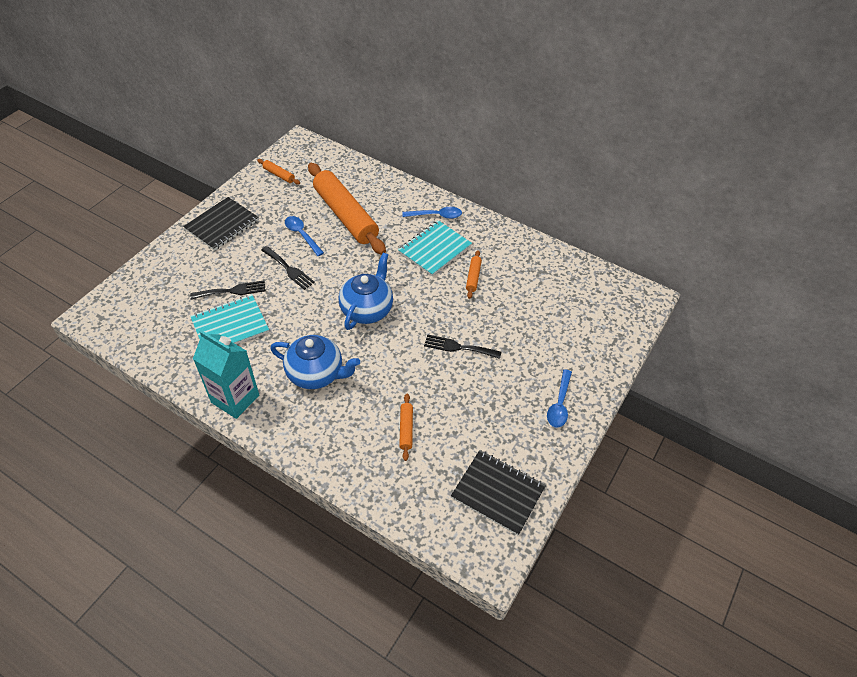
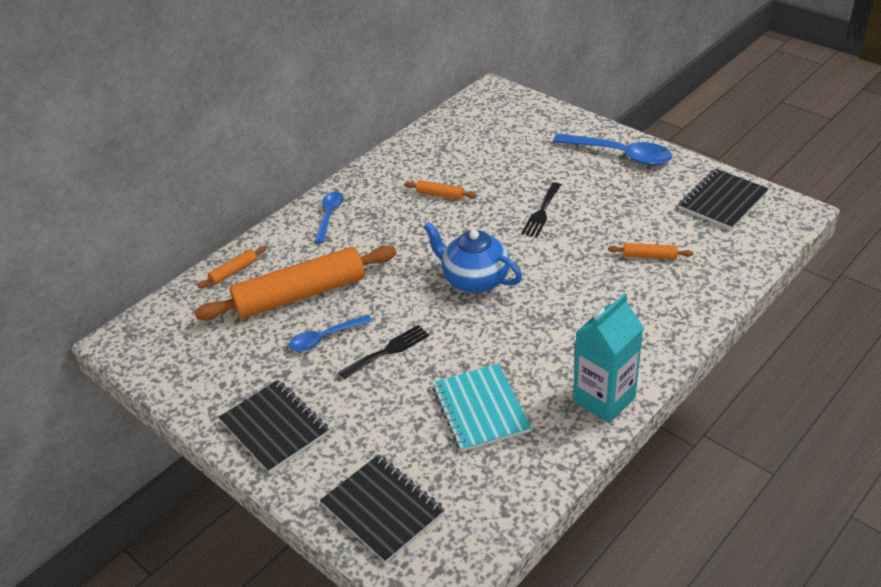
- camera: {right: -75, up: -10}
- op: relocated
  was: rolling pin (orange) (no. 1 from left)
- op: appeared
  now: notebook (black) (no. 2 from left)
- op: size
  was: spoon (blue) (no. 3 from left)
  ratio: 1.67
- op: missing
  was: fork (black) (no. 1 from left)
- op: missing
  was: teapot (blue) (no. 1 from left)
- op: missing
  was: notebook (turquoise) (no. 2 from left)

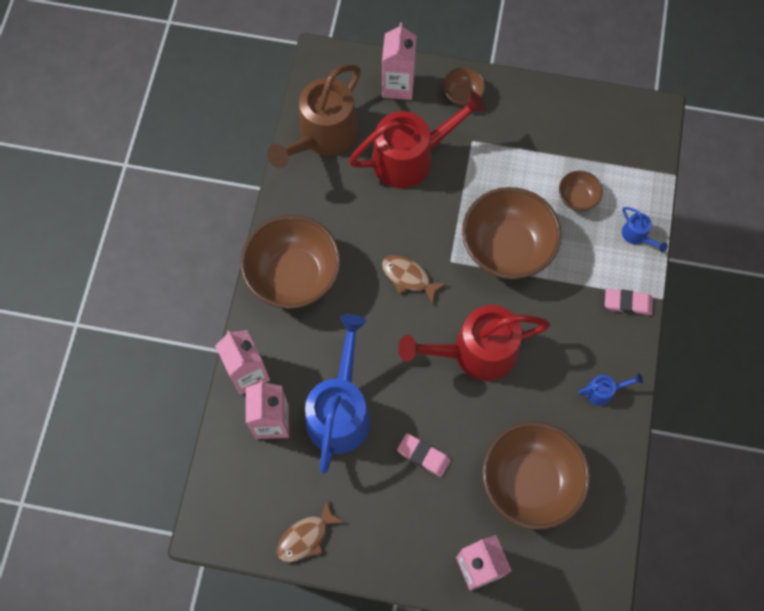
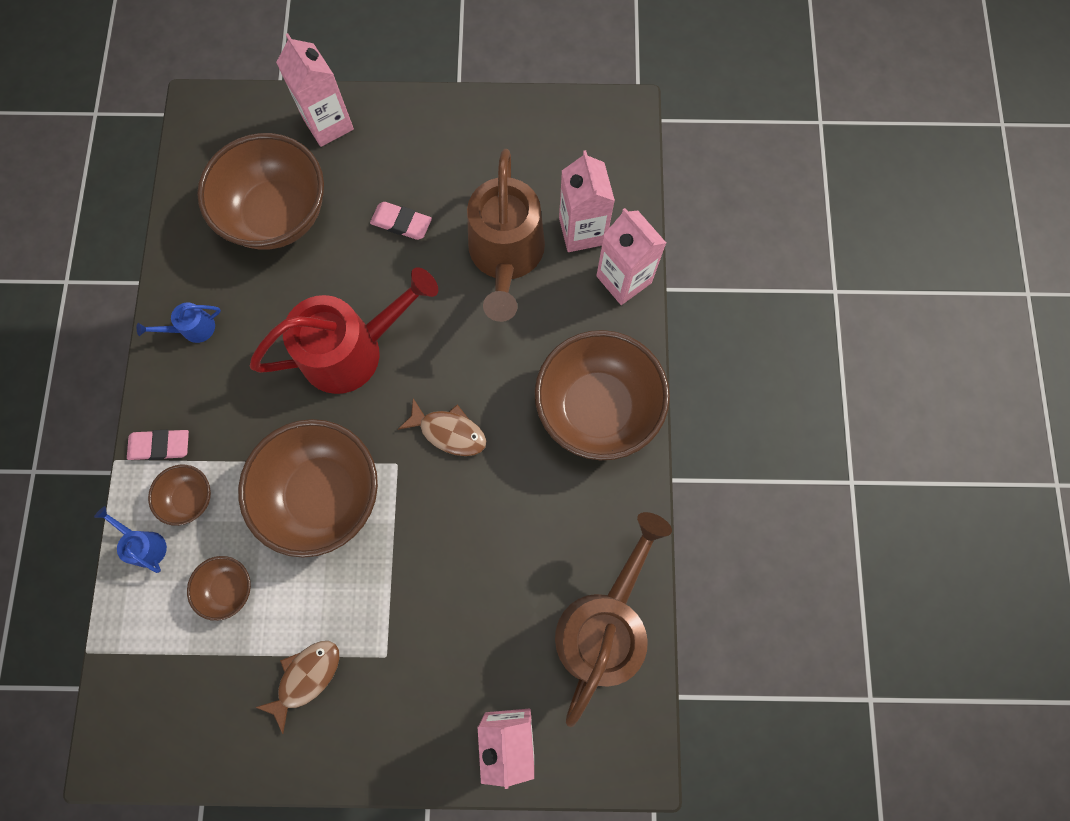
- camera: {right: 170, up: 5}
- op: relocated
  was: bowl (brown) (no. 2 from left in the first image)
  now: bowl (brown) (no. 1 from left)
- op: relocated
  was: fish (brown) (no. 1 from left)
- op: colour
  was: watering can (blue) (no. 1 from left)
  now: watering can (brown) (no. 1 from left)
- op: missing
  was: watering can (red) (no. 1 from left)

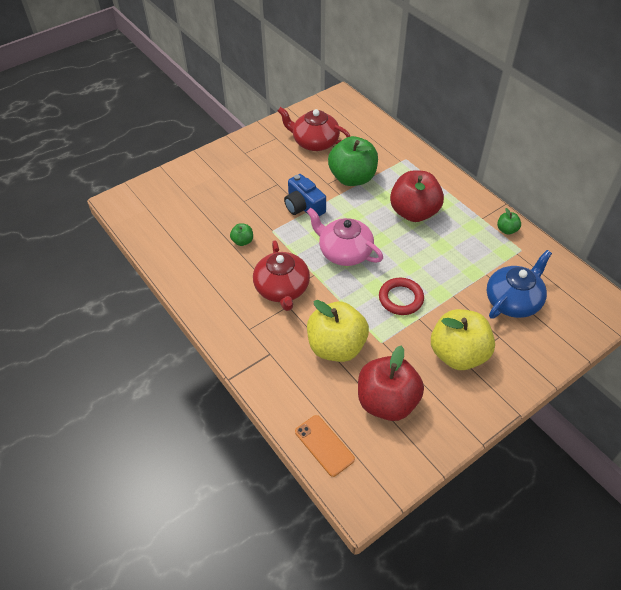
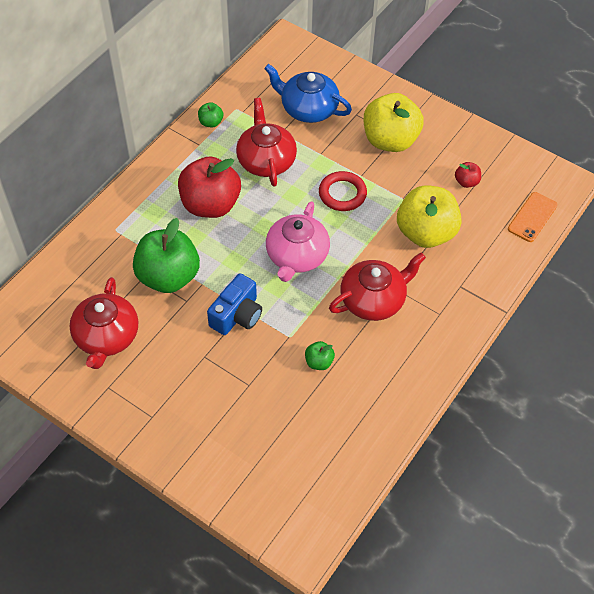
- camera: {right: -110, up: 5}
- op: appeared
  now: teapot (red) (no. 2 from left)
- op: size
  was: apple (red) (no. 1 from left in the first image)
  ratio: 0.43

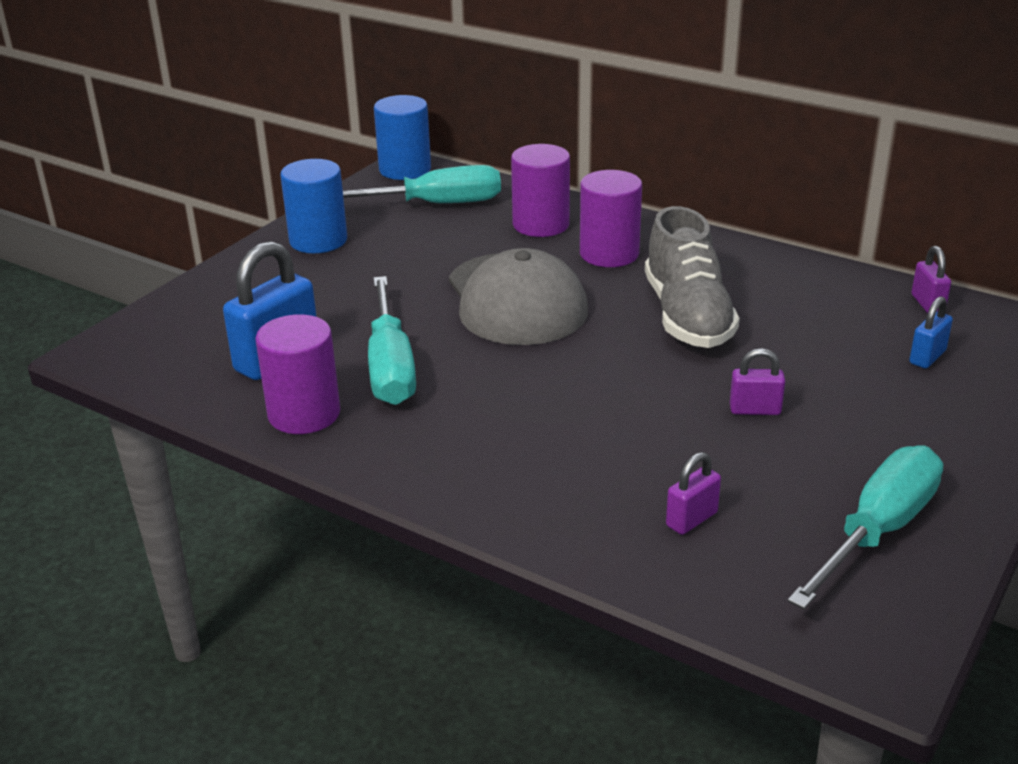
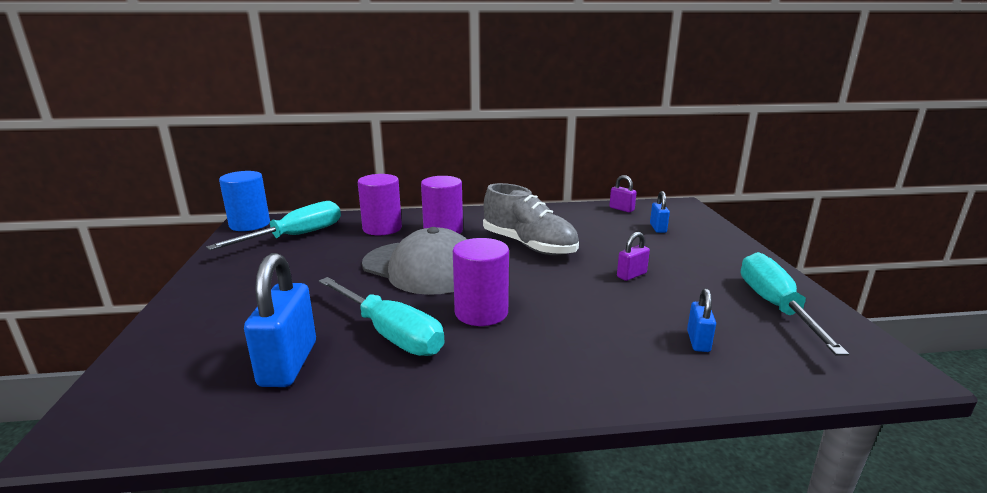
- camera: {right: -40, up: -10}
- op: relocated
  was: cylinder (purple) (no. 1 from left in the first image)
  now: cylinder (purple) (no. 3 from left)
- op: colour
  was: padlock (purple) (no. 1 from left)
  now: padlock (blue) (no. 3 from left)
- op: missing
  was: cylinder (blue) (no. 1 from left)

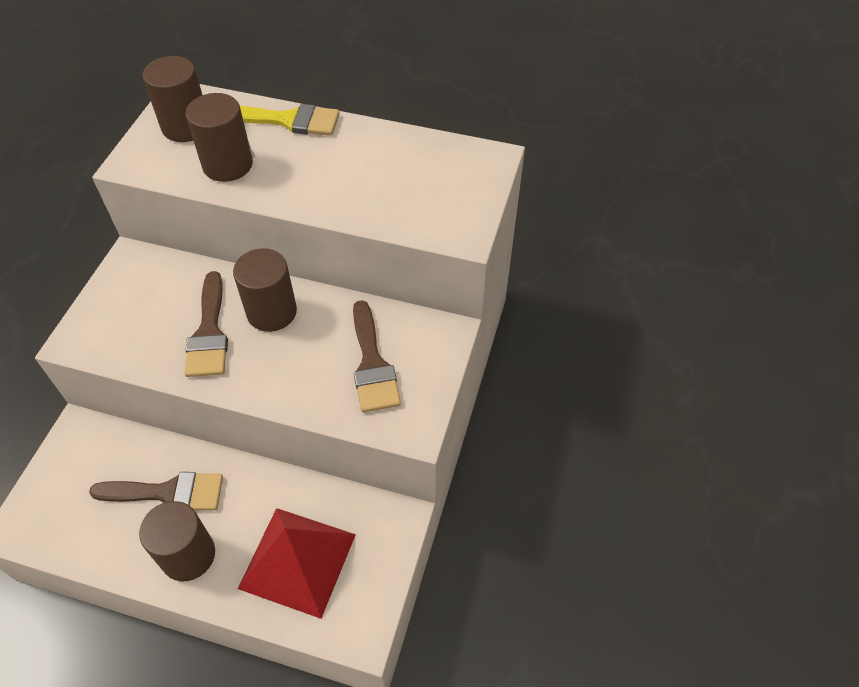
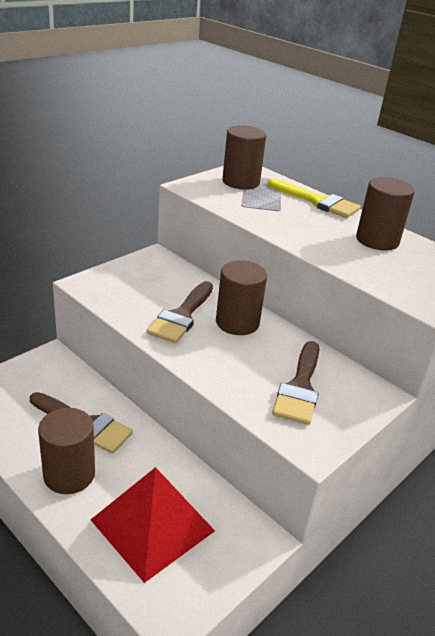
- camera: {right: 25, up: -20}
- op: relocated
  was: cylinder (brown) (no. 3 from left in the first image)
  now: cylinder (brown) (no. 4 from left)

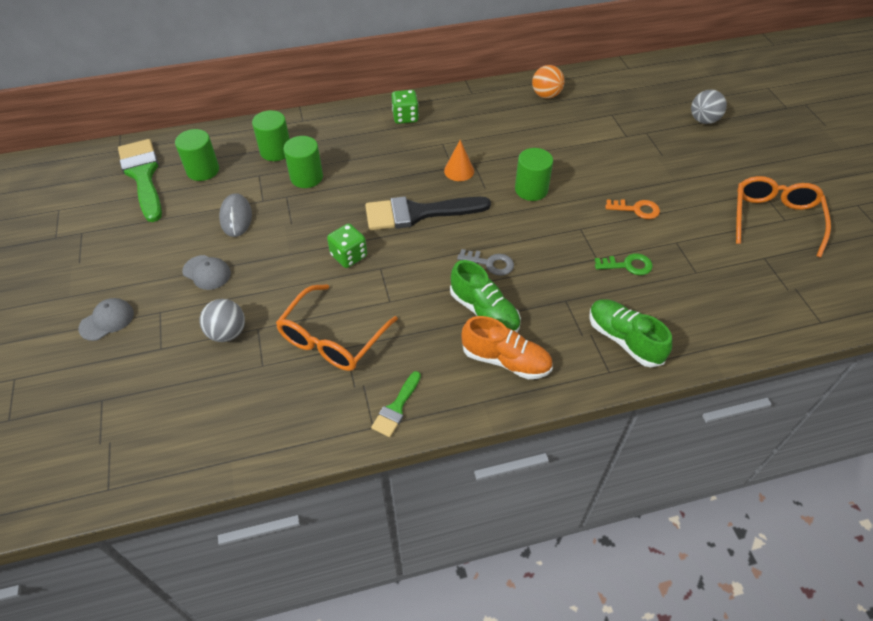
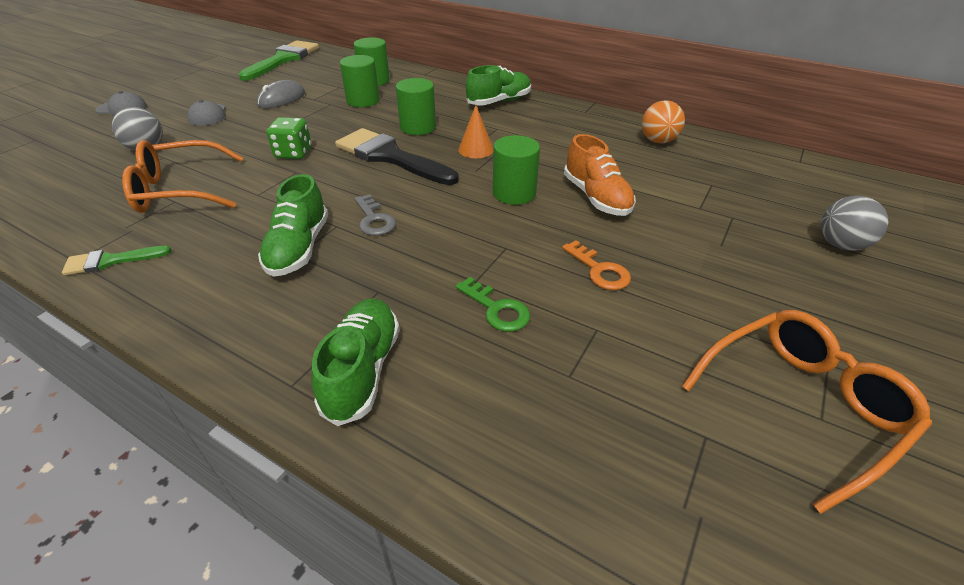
- camera: {right: 45, up: -10}
- op: relocated
  was: cylinder (green) (no. 1 from left in the first image)
  now: cylinder (green) (no. 3 from left)
- op: exchanged
  was: dice (green) (no. 2 from left)
  now: shoe (green) (no. 3 from left)
- op: relocated
  was: shoe (orange)

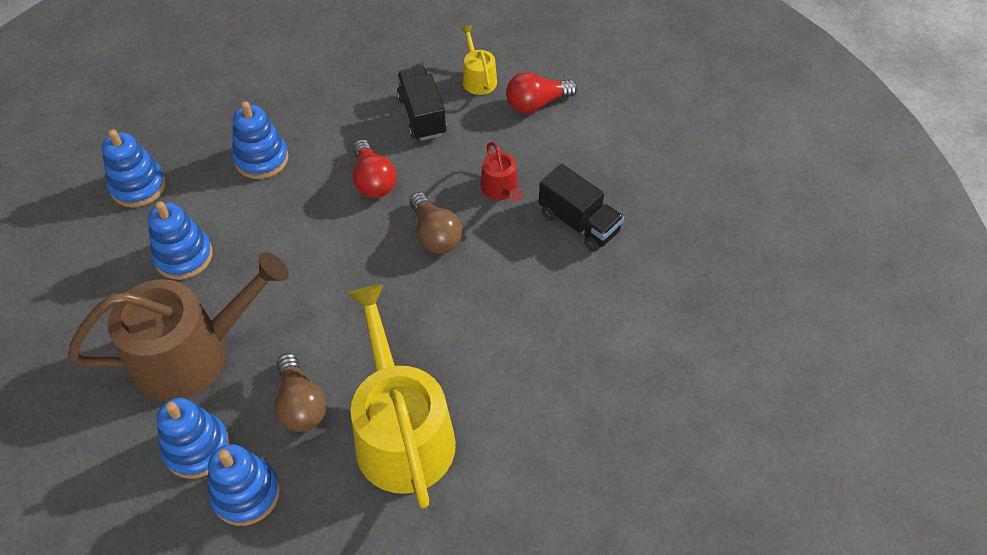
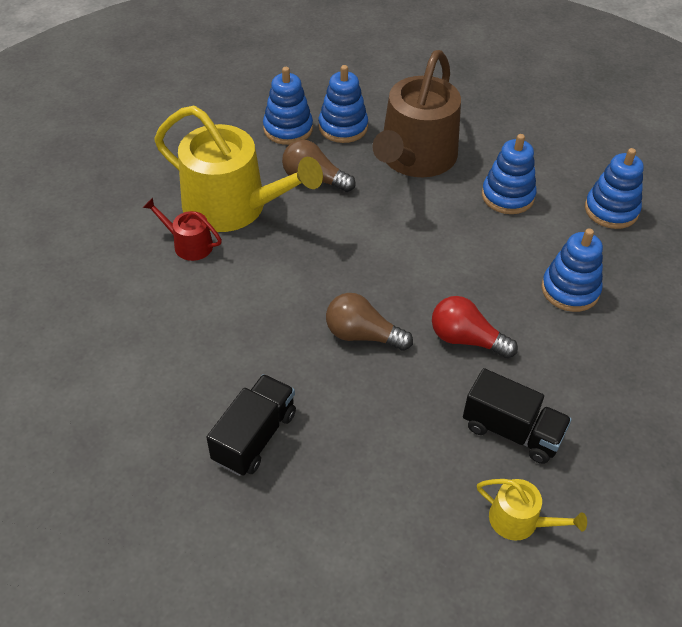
- camera: {right: 135, up: -5}
- op: relocated
  was: watering can (red)
- op: spun
  was: truck (black) (no. 2 from left in the first image)
  clockwise: 120
- op: missing
  was: light bulb (red) (no. 2 from left)

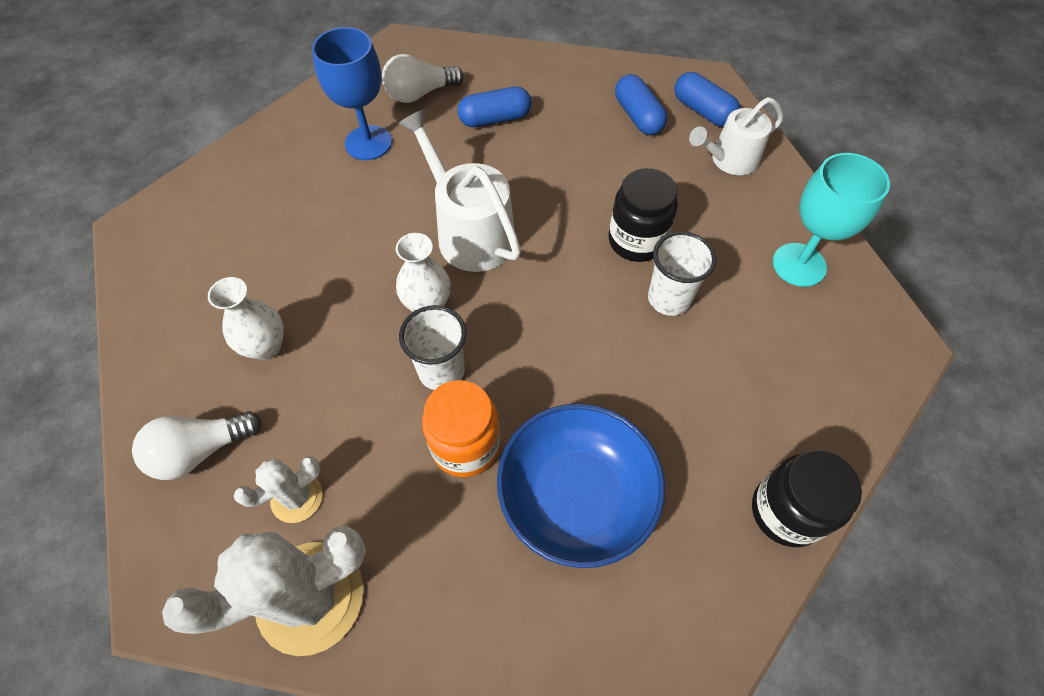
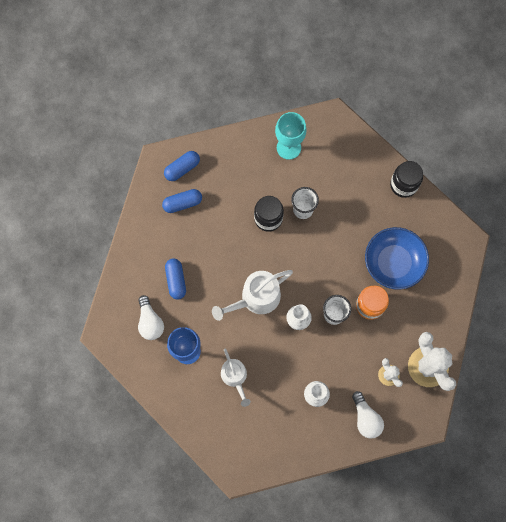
- camera: {right: -85, up: 15}
- op: relocated
  was: watering can (white) (no. 2 from left in the first image)
  now: watering can (white) (no. 1 from left)

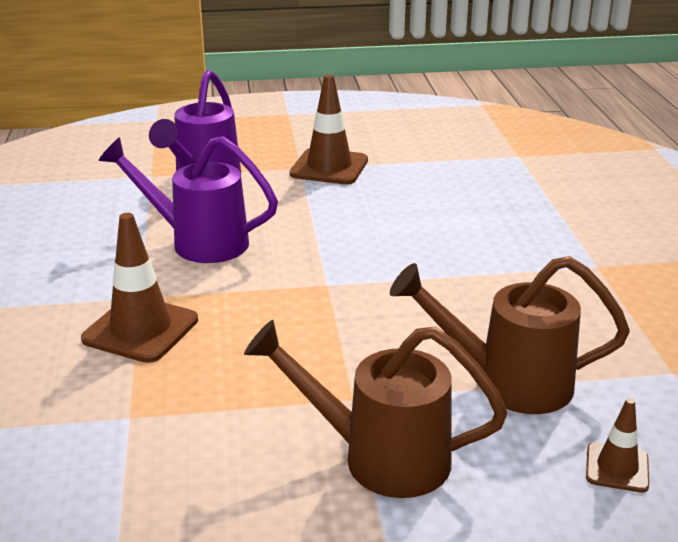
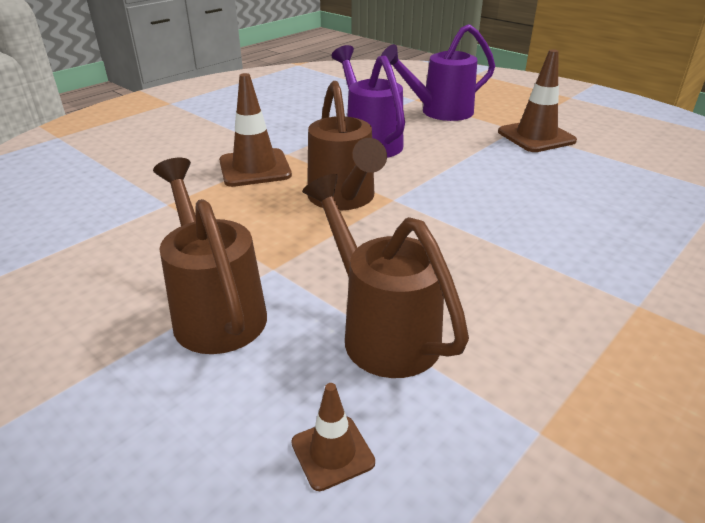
- camera: {right: 50, up: 5}
- op: appeared
  now: watering can (brown) (no. 2 from left)

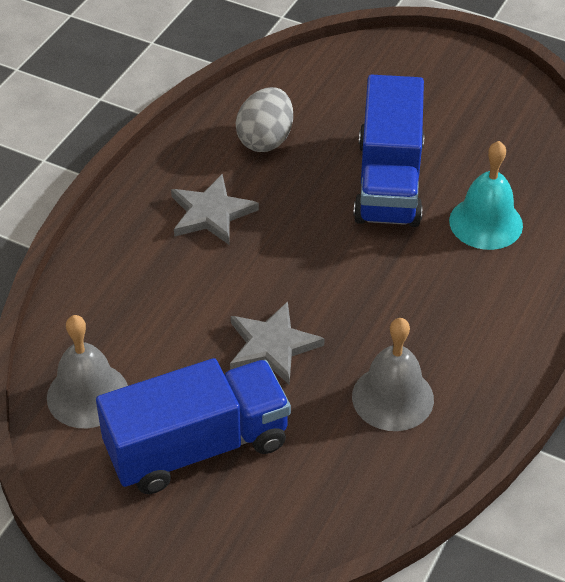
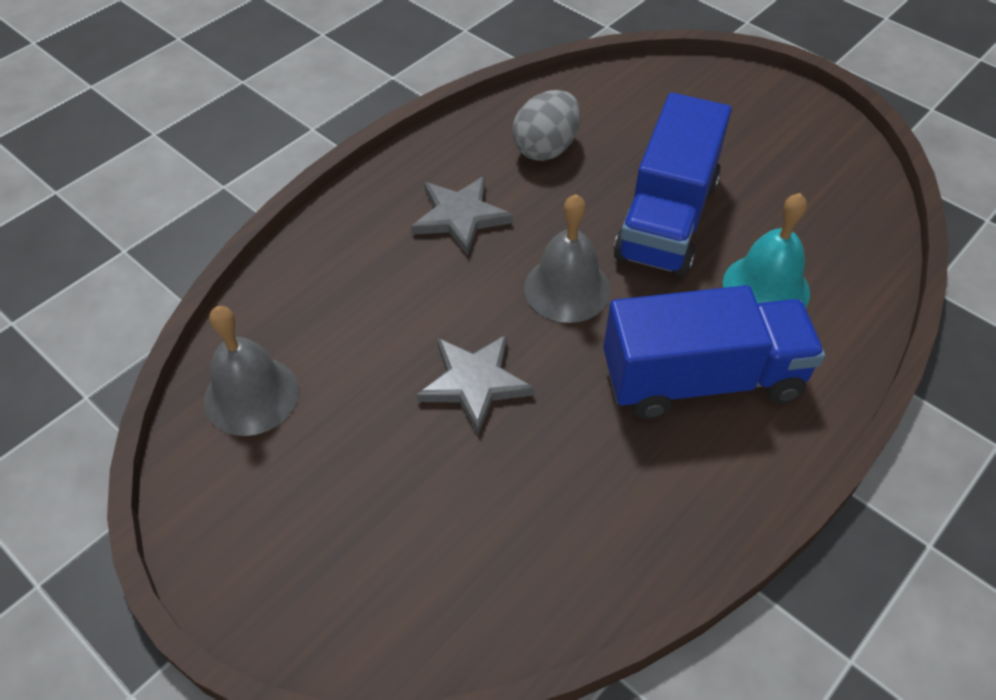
- camera: {right: 15, up: 5}
- op: relocated
  was: bell (grey) (no. 2 from left)
- op: relocated
  was: truck (blue) (no. 1 from left in the first image)
  now: truck (blue) (no. 2 from left)

